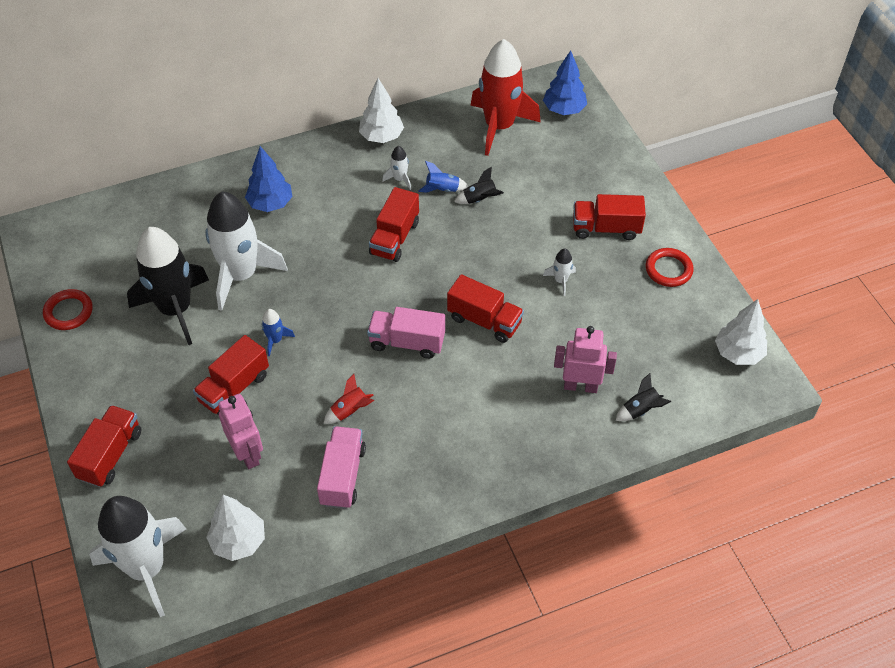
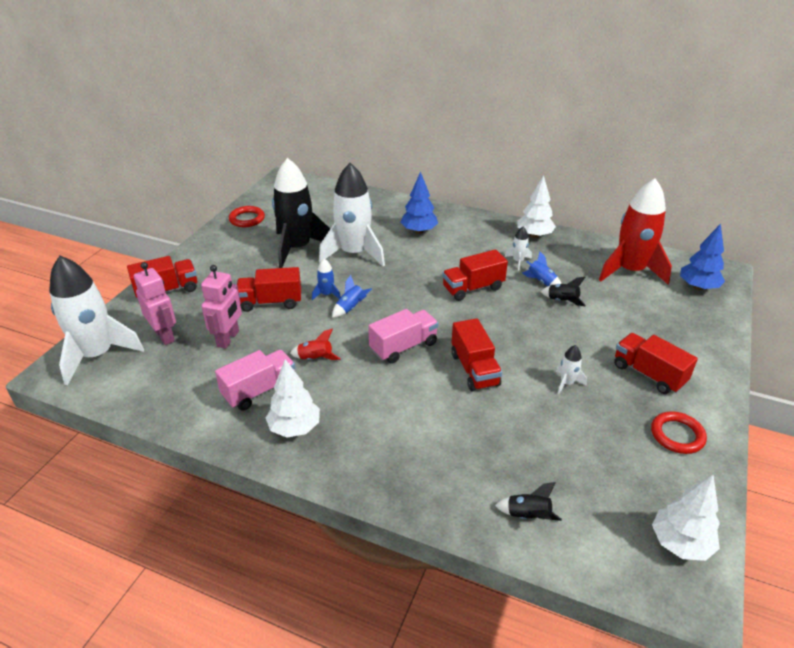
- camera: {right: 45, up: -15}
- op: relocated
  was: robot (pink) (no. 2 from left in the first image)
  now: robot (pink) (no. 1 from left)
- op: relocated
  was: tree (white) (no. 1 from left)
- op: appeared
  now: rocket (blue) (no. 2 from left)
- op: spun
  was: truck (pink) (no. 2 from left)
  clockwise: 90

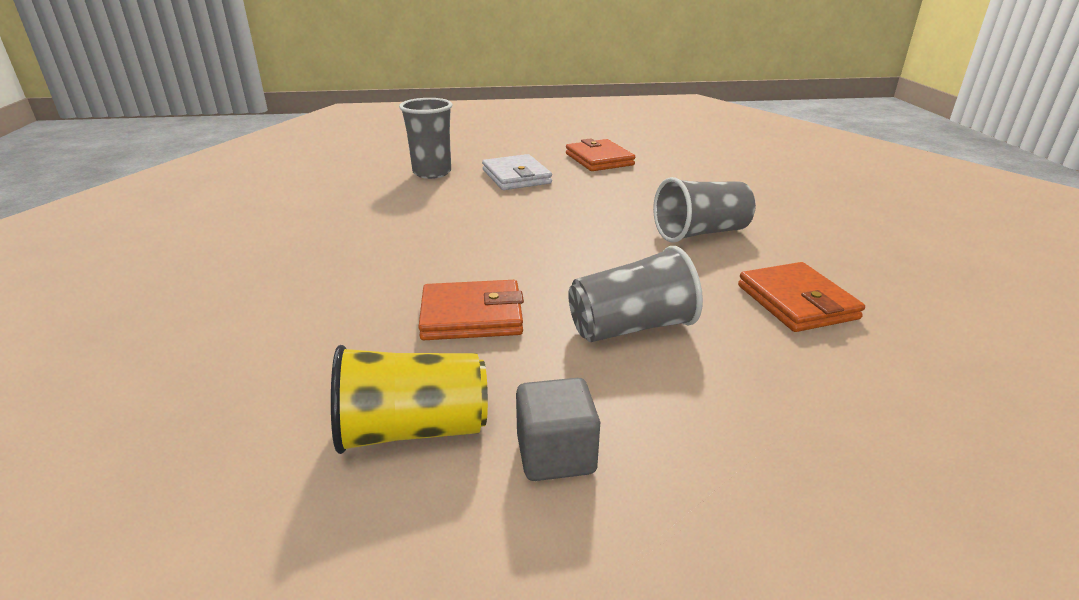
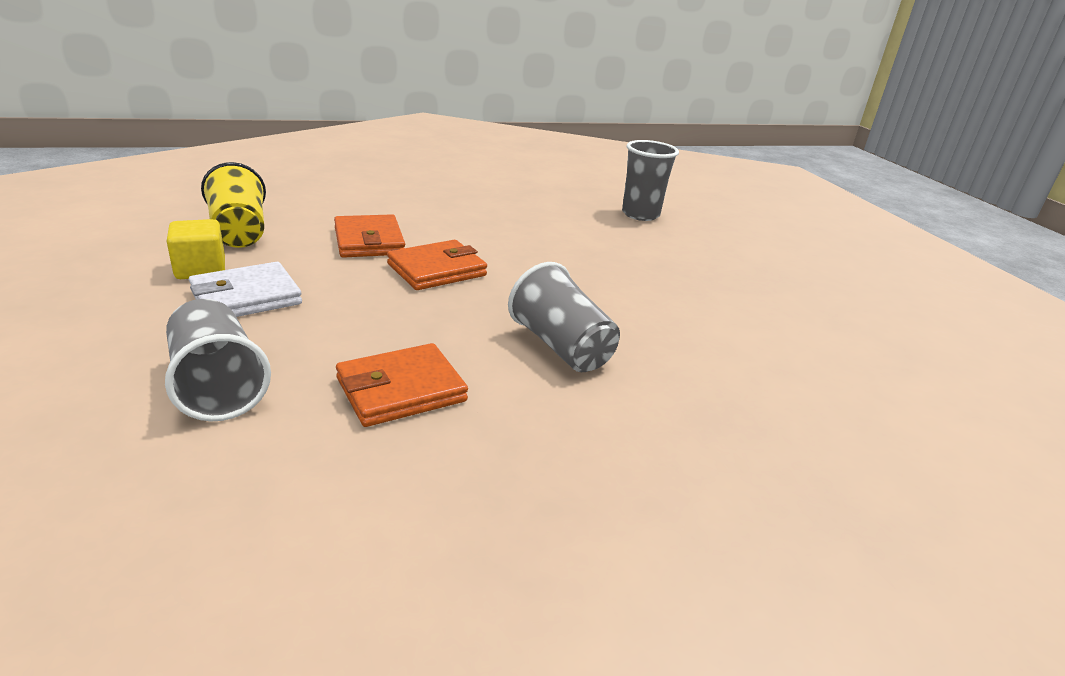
- camera: {right: 75, up: 0}
- op: relocated
  was: cup (grey) (no. 2 from left in the first image)
  now: cup (grey) (no. 1 from left)
- op: colour
  was: cube (grey)
  now: cube (yellow)
- op: relocated
  was: wallet (white)
- op: relocated
  was: wallet (orange) (no. 2 from left in the first image)
  now: wallet (orange) (no. 3 from left)

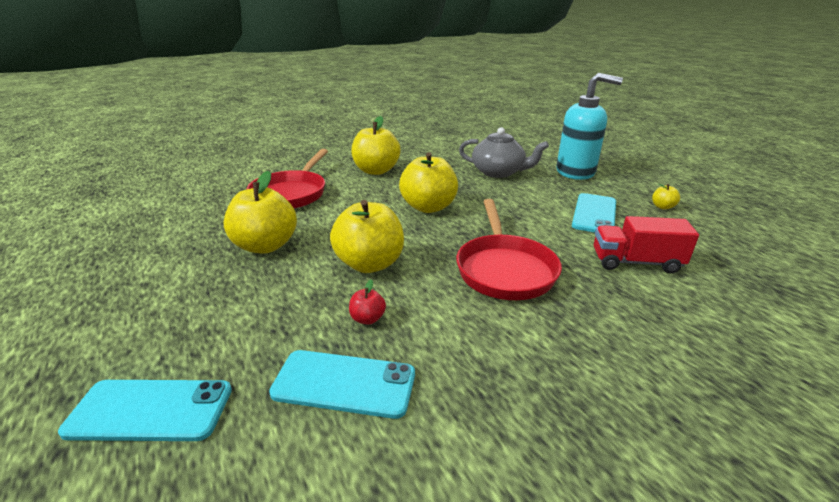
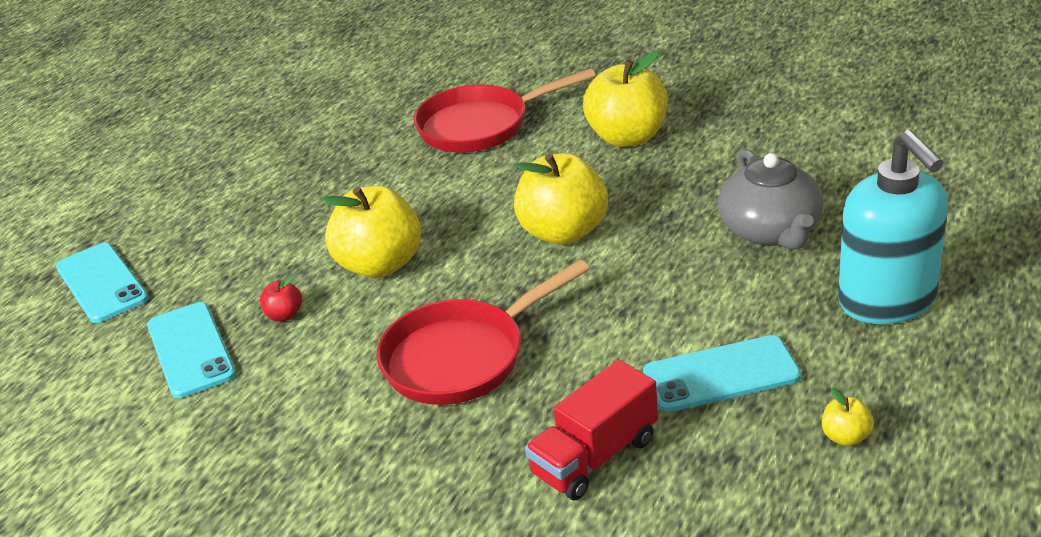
- camera: {right: 60, up: 5}
- op: spun
  was: truck (red)
  clockwise: -105
- op: missing
  was: apple (yellow) (no. 1 from left)

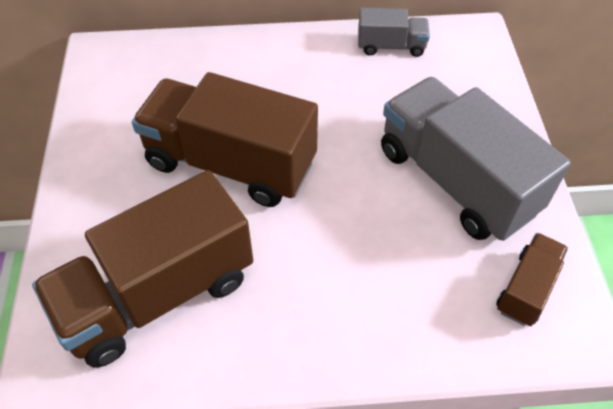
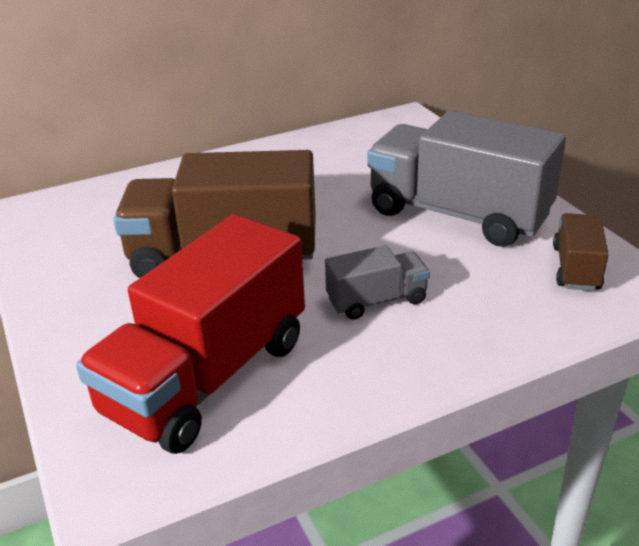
- camera: {right: -20, up: -20}
- op: colour
  was: truck (brown) (no. 1 from left)
  now: truck (red)
- op: relocated
  was: truck (grey) (no. 1 from left)

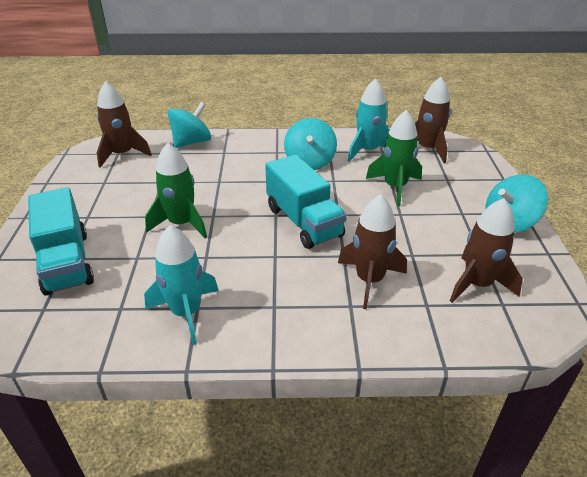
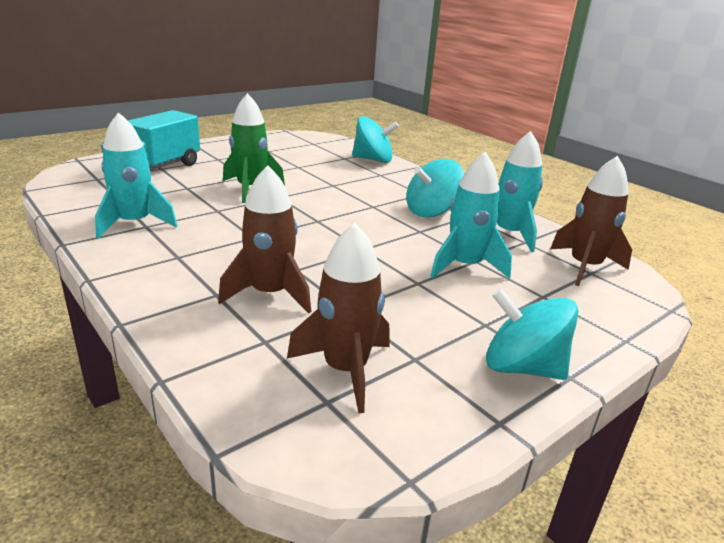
- camera: {right: 50, up: -10}
- op: colour
  was: rocket (green) (no. 2 from left)
  now: rocket (turquoise) (no. 2 from left)
- op: missing
  was: rocket (brown) (no. 1 from left)
- op: missing
  was: truck (turquoise) (no. 2 from left)

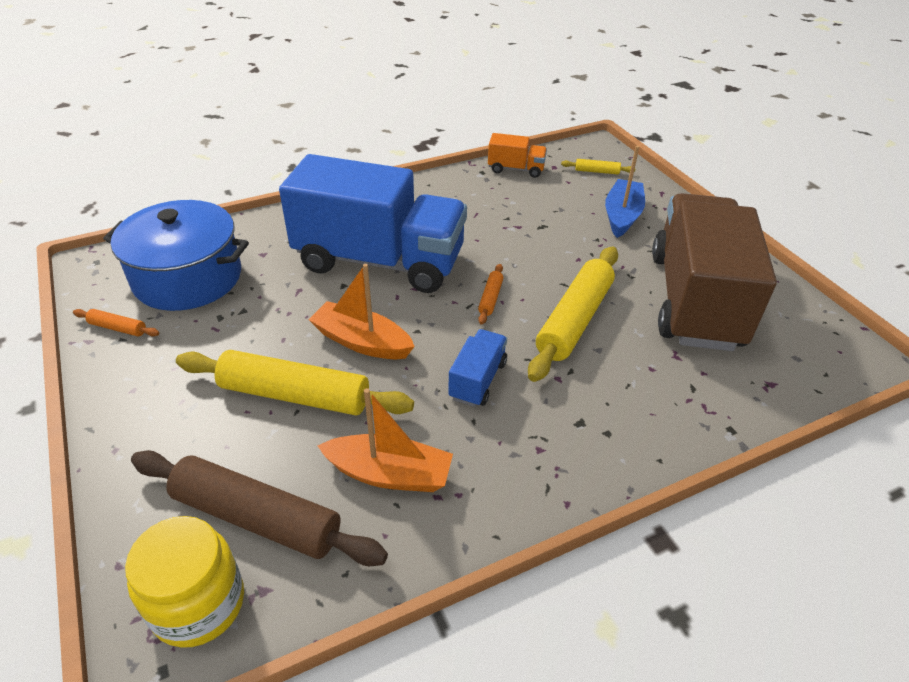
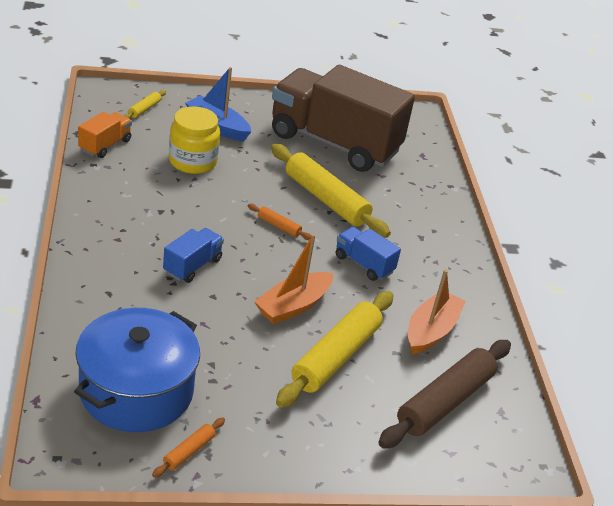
- camera: {right: -75, up: -5}
- op: size
  was: truck (blue) (no. 1 from left)
  ratio: 0.41
- op: relocated
  was: jar (yellow)

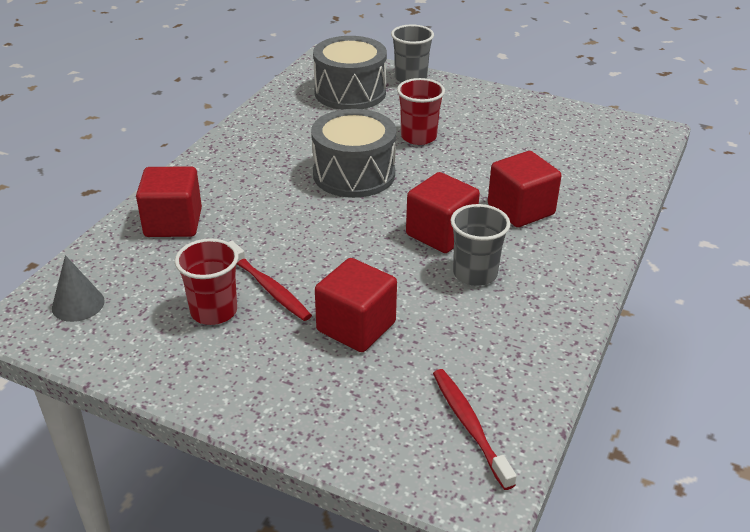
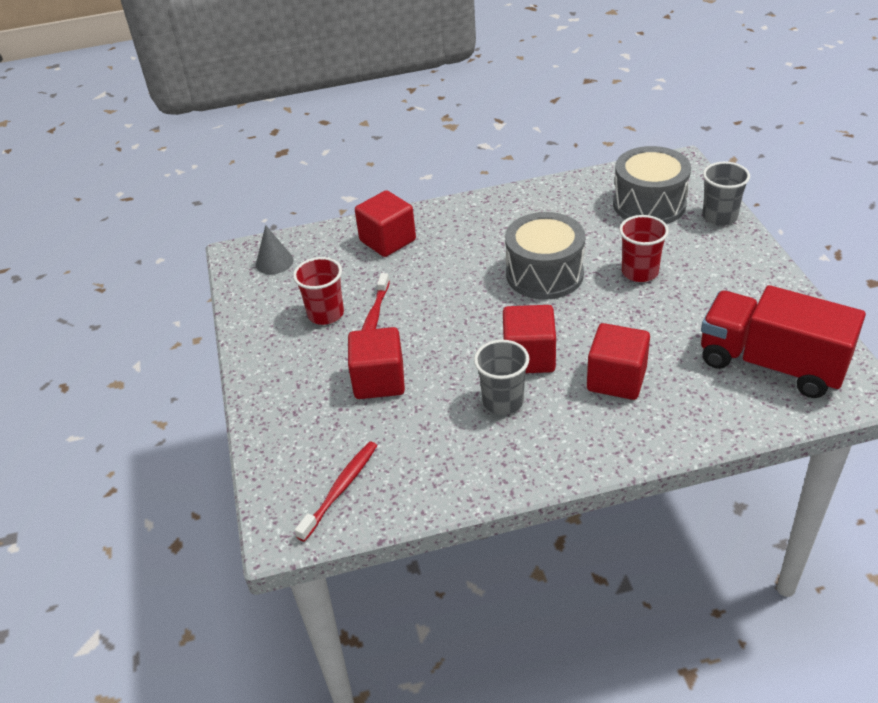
- camera: {right: 55, up: 5}
- op: appeared
  now: truck (red)

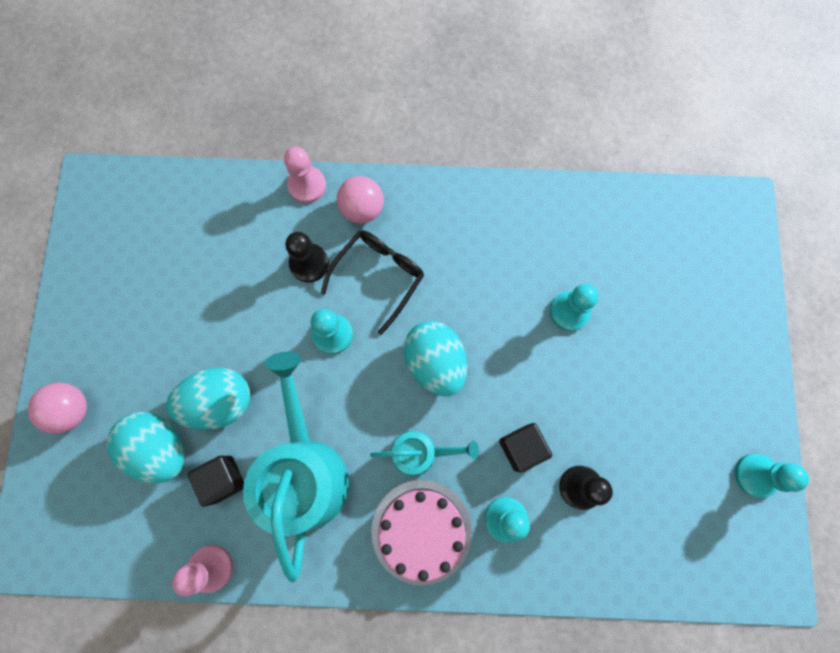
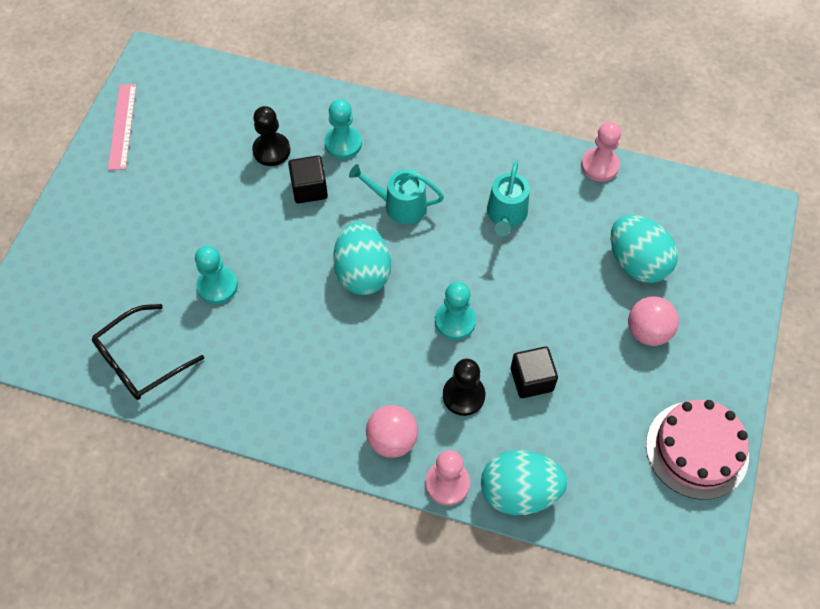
- camera: {right: -165, up: -15}
- op: relocated
  was: glasses (black)
- op: exchanged
  was: pawn (turquoise) (no. 4 from left)
  now: ruler (pink)
- op: relocated
  was: egg (turquoise) (no. 2 from left)
- op: size
  was: watering can (turquoise) (no. 1 from left in the first image)
  ratio: 0.52
- op: relocated
  was: cube (black) (no. 1 from left in the first image)
  now: cube (black) (no. 2 from left)
- op: relocated
  was: ball (pink) (no. 1 from left in the first image)
  now: ball (pink) (no. 2 from left)
- op: relocated
  was: cake (pink)

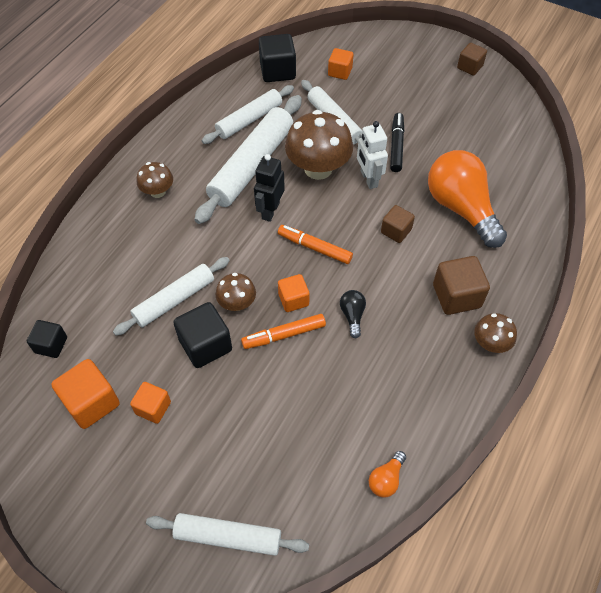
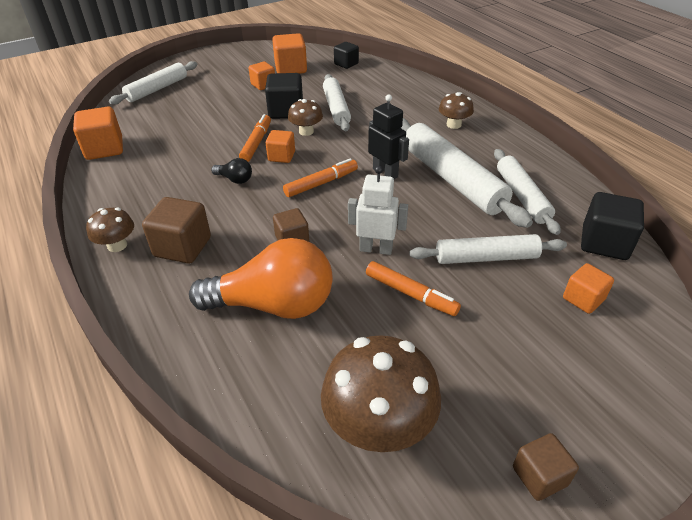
- camera: {right: 120, up: -15}
- op: exchanged
  was: light bulb (orange) (no. 1 from left)
  now: cube (orange) (no. 1 from left)
- op: relocated
  was: mushroom (brown) (no. 3 from left)
- op: colour
  was: marker (black)
  now: marker (orange) (no. 3 from left)

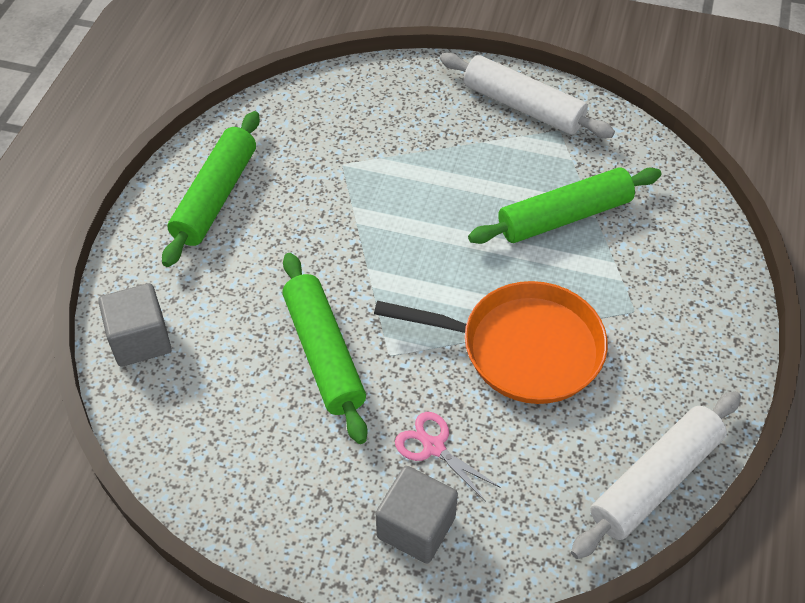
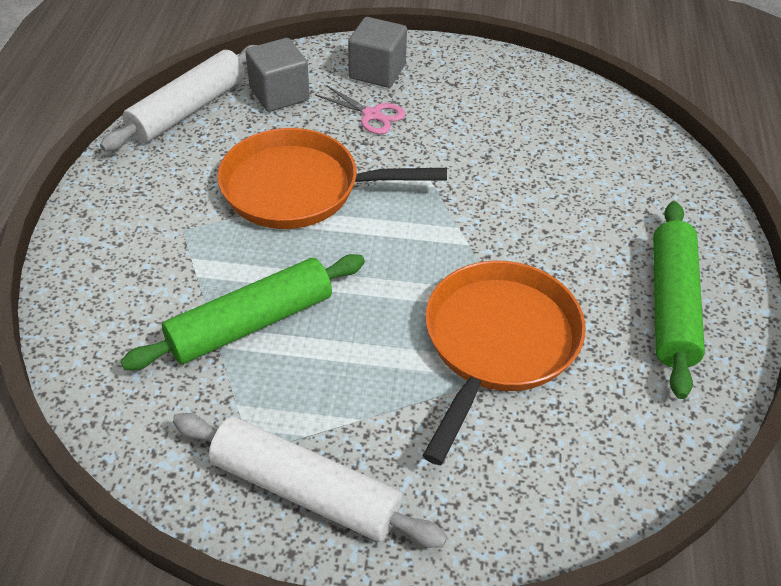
- camera: {right: 170, up: -5}
- op: relocated
  was: cube (grey) (no. 1 from left)
- op: appeared
  now: pan (orange) (no. 2 from left)
- op: missing
  was: rolling pin (green) (no. 2 from left)

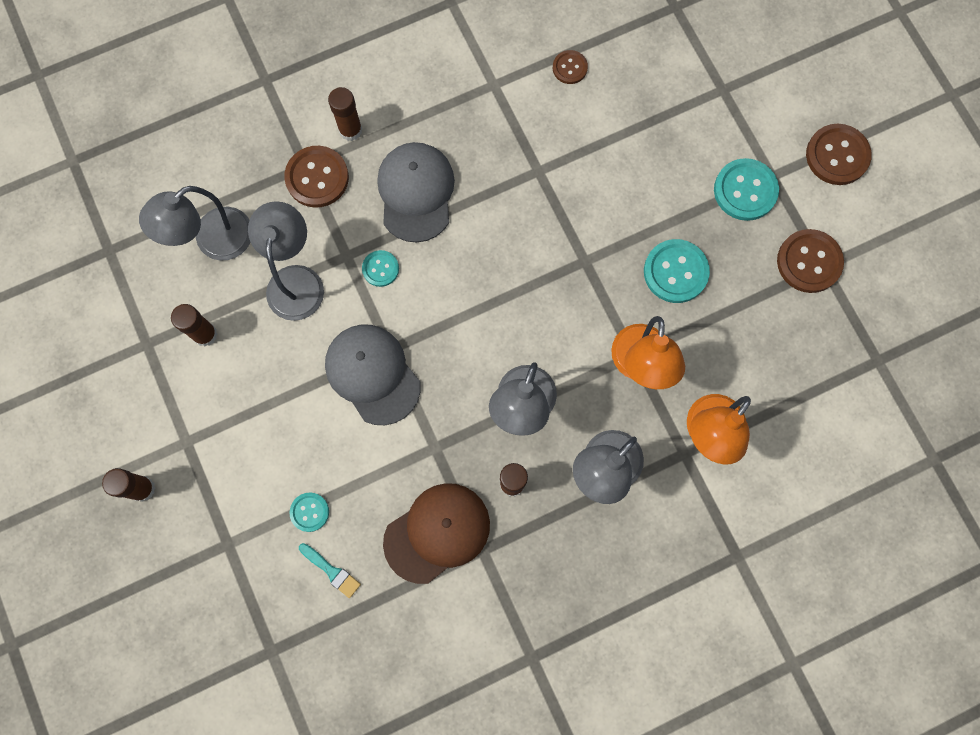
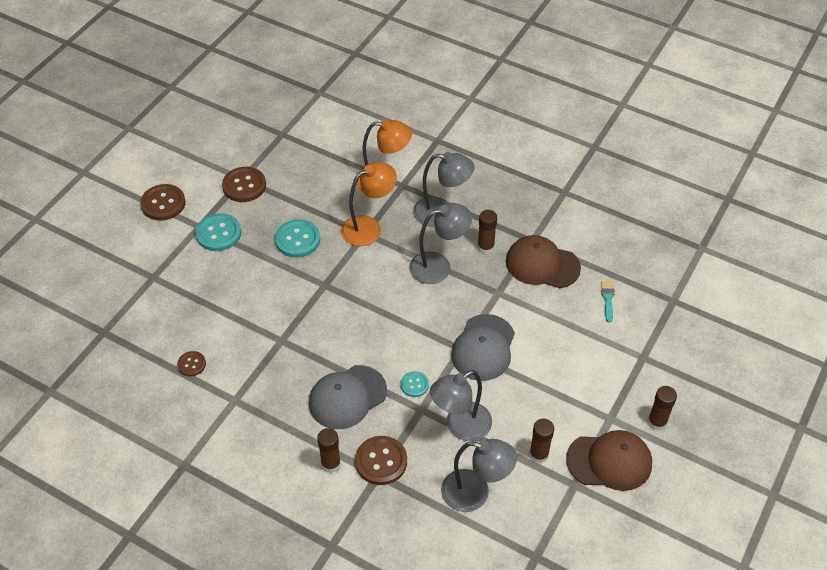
- camera: {right: -125, up: -25}
- op: appeared
  now: cap (brown) (no. 2 from left)
- op: missing
  was: button (turquoise) (no. 1 from left)

